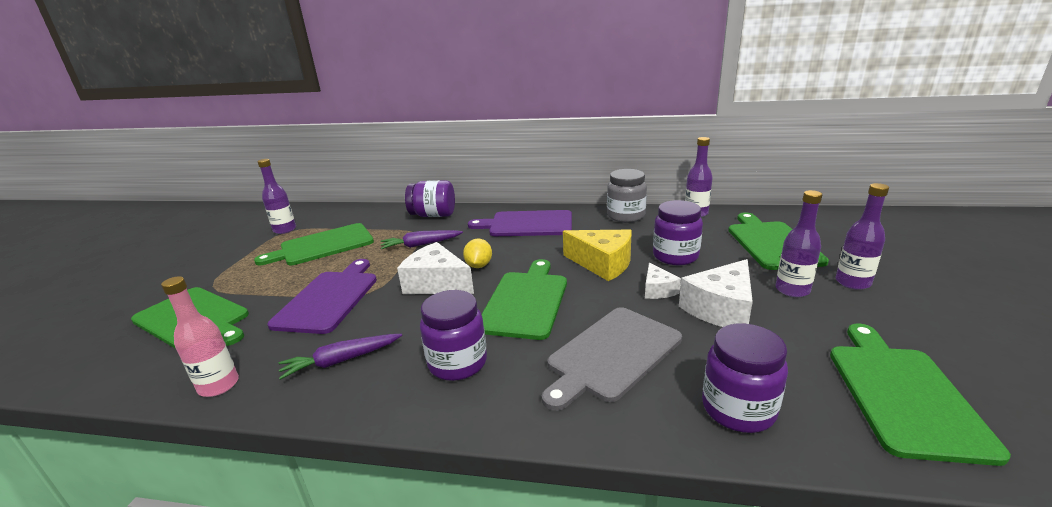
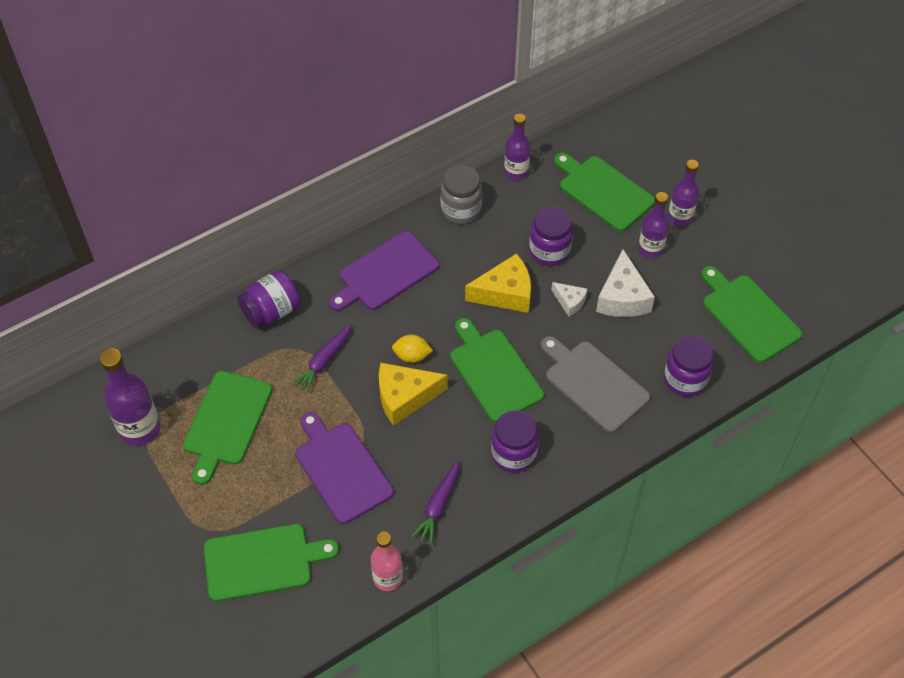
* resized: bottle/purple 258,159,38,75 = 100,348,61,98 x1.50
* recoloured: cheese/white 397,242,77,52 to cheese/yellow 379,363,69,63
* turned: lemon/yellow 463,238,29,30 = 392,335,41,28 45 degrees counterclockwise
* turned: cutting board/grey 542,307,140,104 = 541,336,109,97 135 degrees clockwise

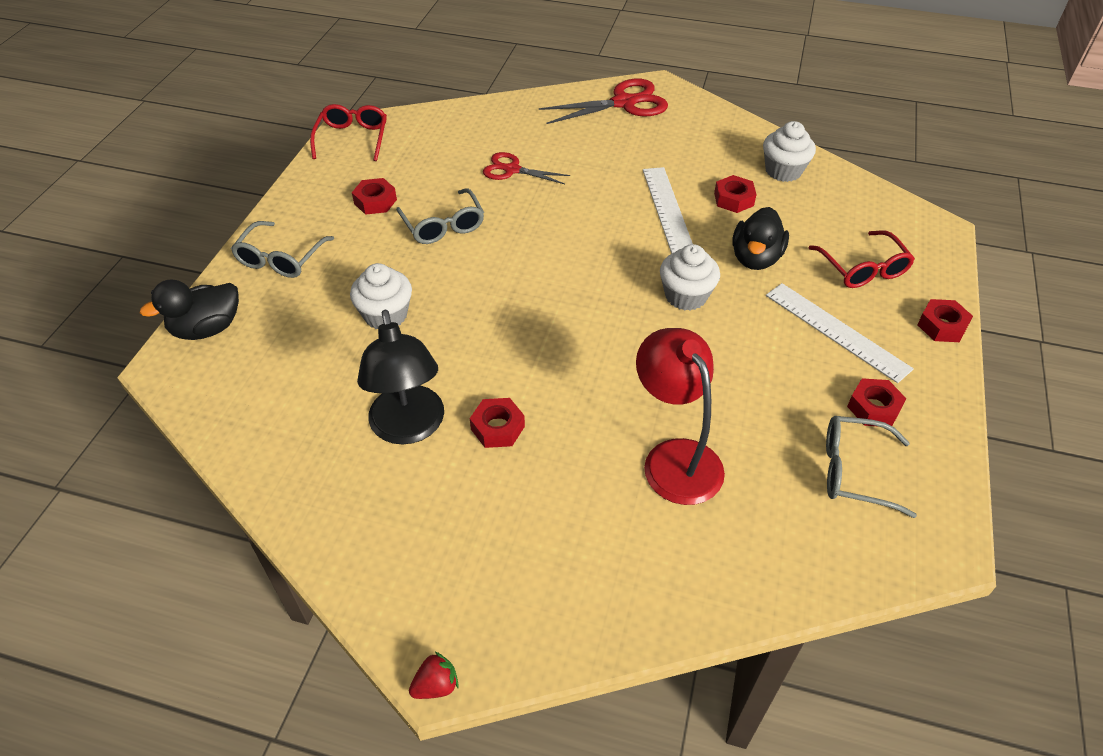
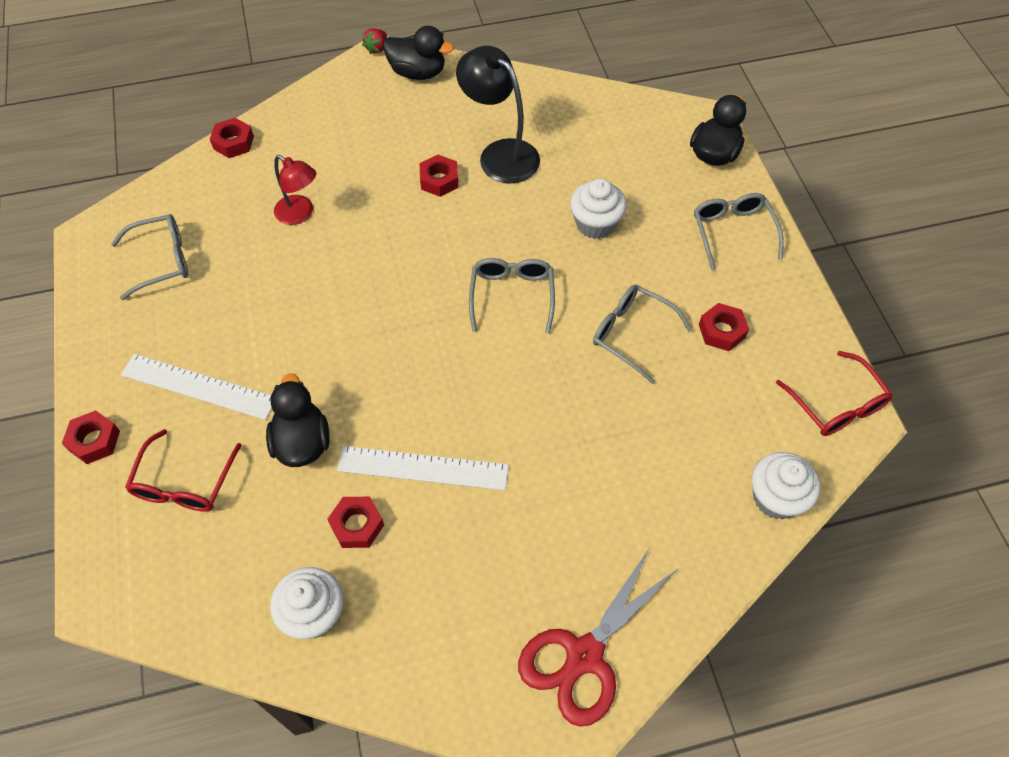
* removed: scissors/red 483,152,87,32
* resized: lamp/red 636,328,89,177 = 274,155,42,70 x0.63
* turned: ruler/white 643,167,50,87 = 337,446,172,44 45 degrees counterclockwise
* moved: cupcake/white 660,244,60,67 to 752,452,68,67
* turned: glasses/red 808,230,107,58 = 125,429,117,83 120 degrees counterclockwise
* moved: nut/red 847,378,59,49 to 210,118,44,40
* added: duck/black 383,26,71,54
* added: glasses/grey 469,258,86,75

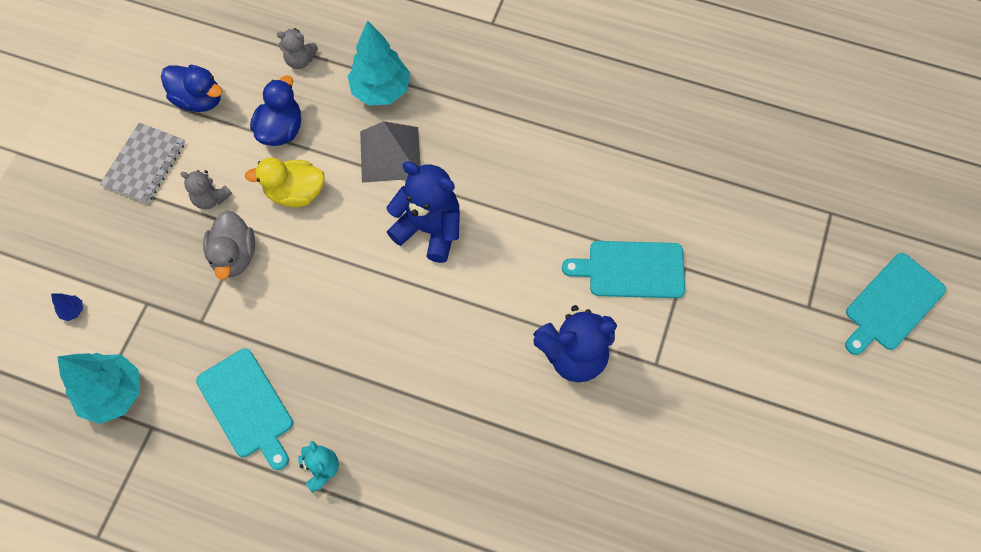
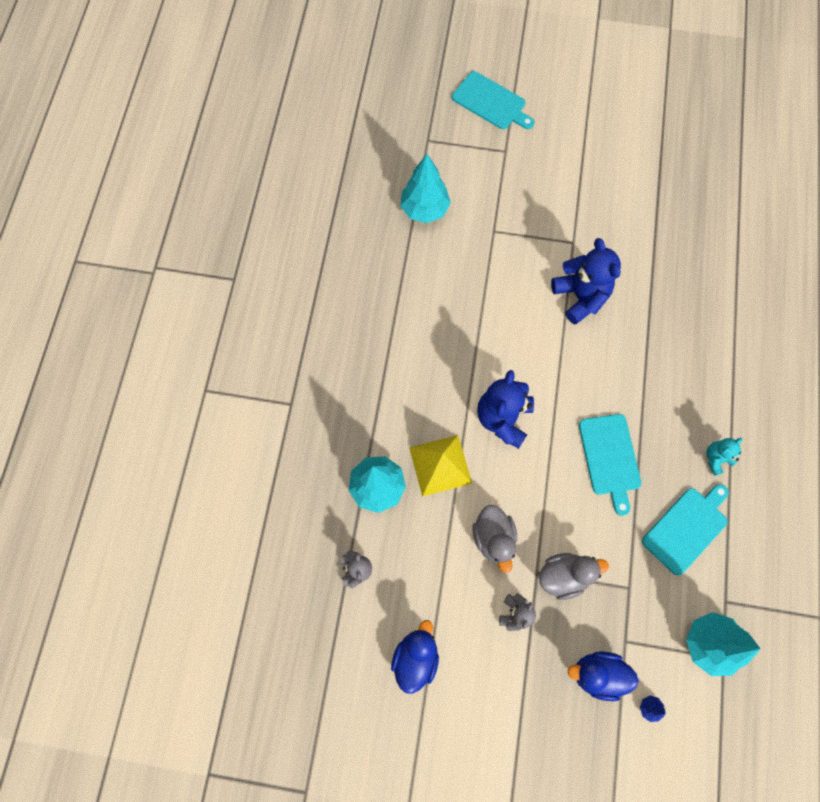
* removed: notebook/grey 100,123,85,81
* recoloured: duck/yellow 245,157,80,50 to duck/grey 473,505,44,68
* moved: duck/blue 250,76,51,70 to 568,651,71,50
* recoloured: pyramid/grey 360,121,60,62 to pyramid/yellow 409,435,63,62
* moved: cutting board/turquoise 562,241,123,57 to 579,414,62,102
* added: tree/turquoise 400,154,51,69

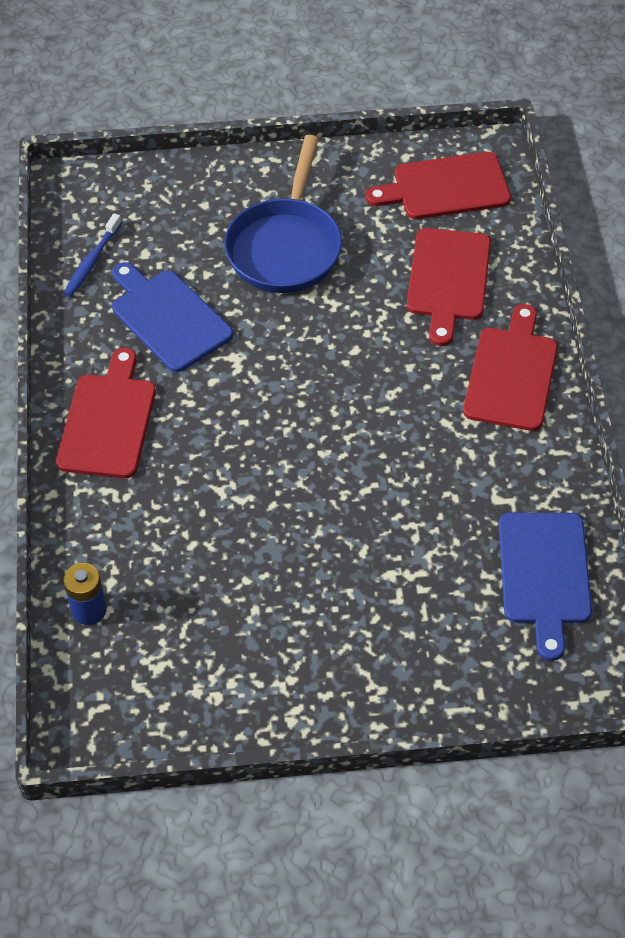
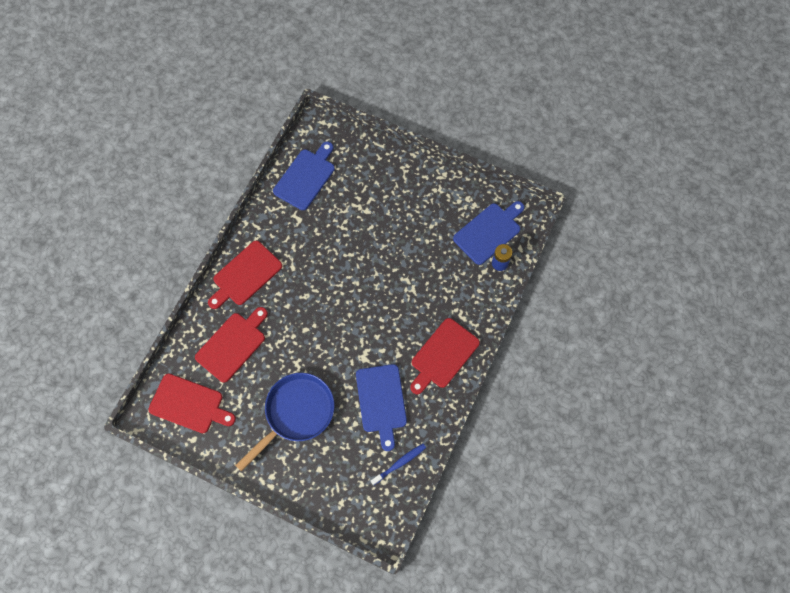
* added: cutting board/blue 453,201,71,64

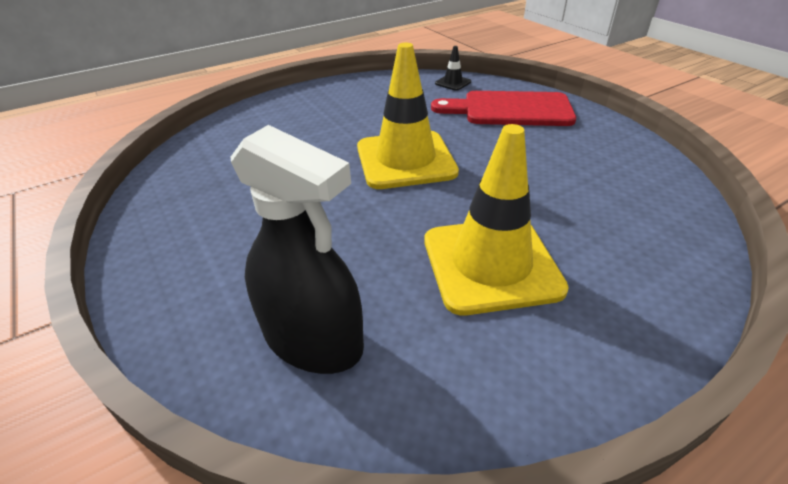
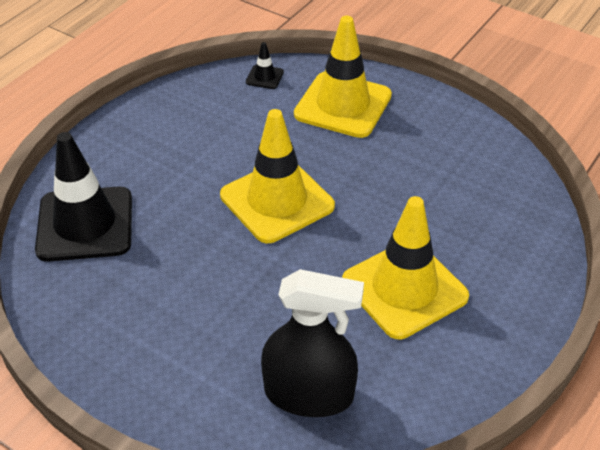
* replaced: cutting board/red 431,91,145,35 to traffic cone/yellow 294,16,98,122
* added: traffic cone/black 35,132,97,130

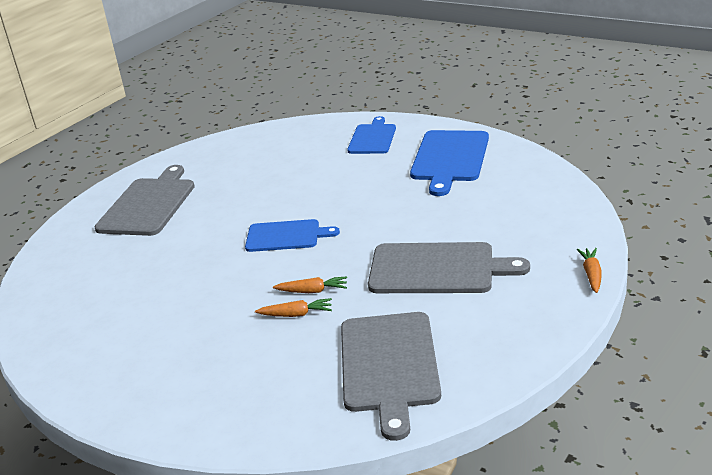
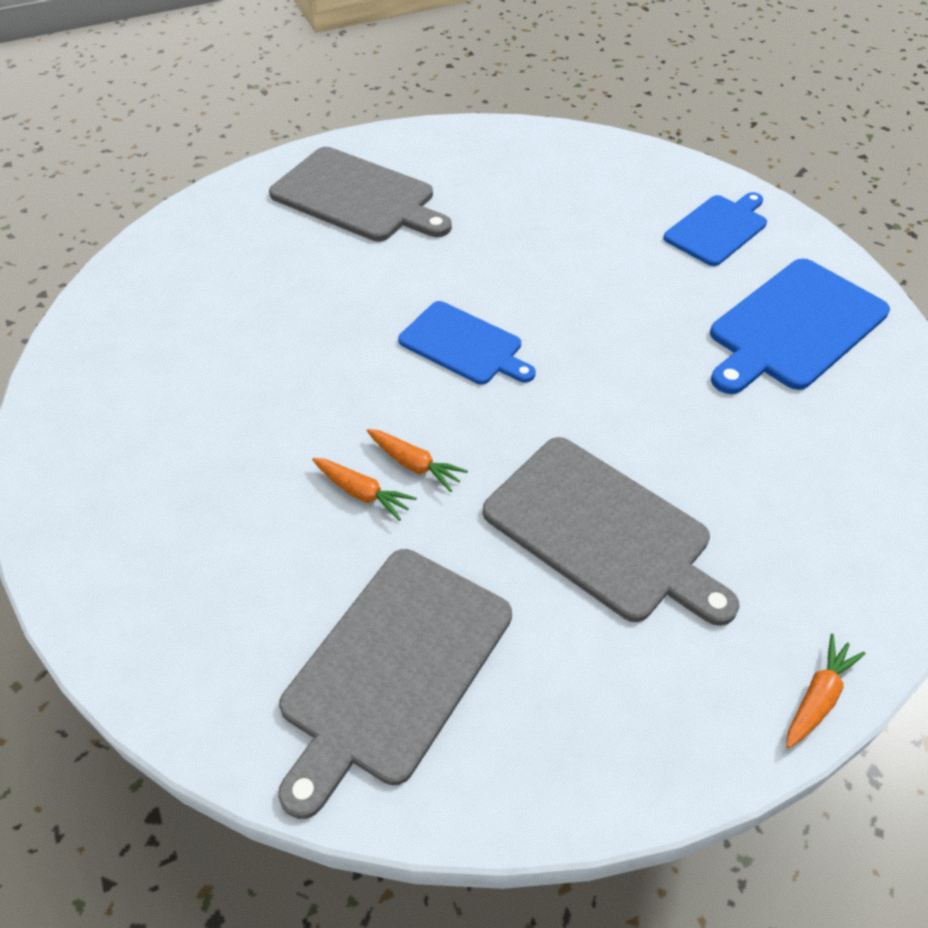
* turned: cutting board/grey 94,165,101,71 = 269,147,183,94 75 degrees clockwise

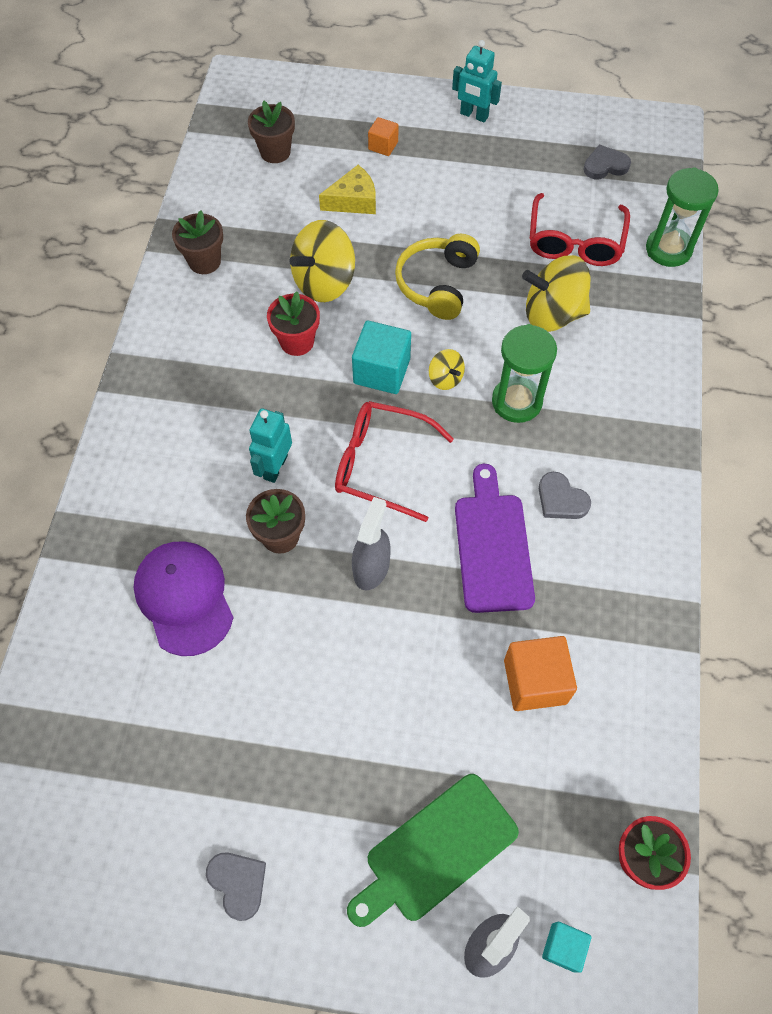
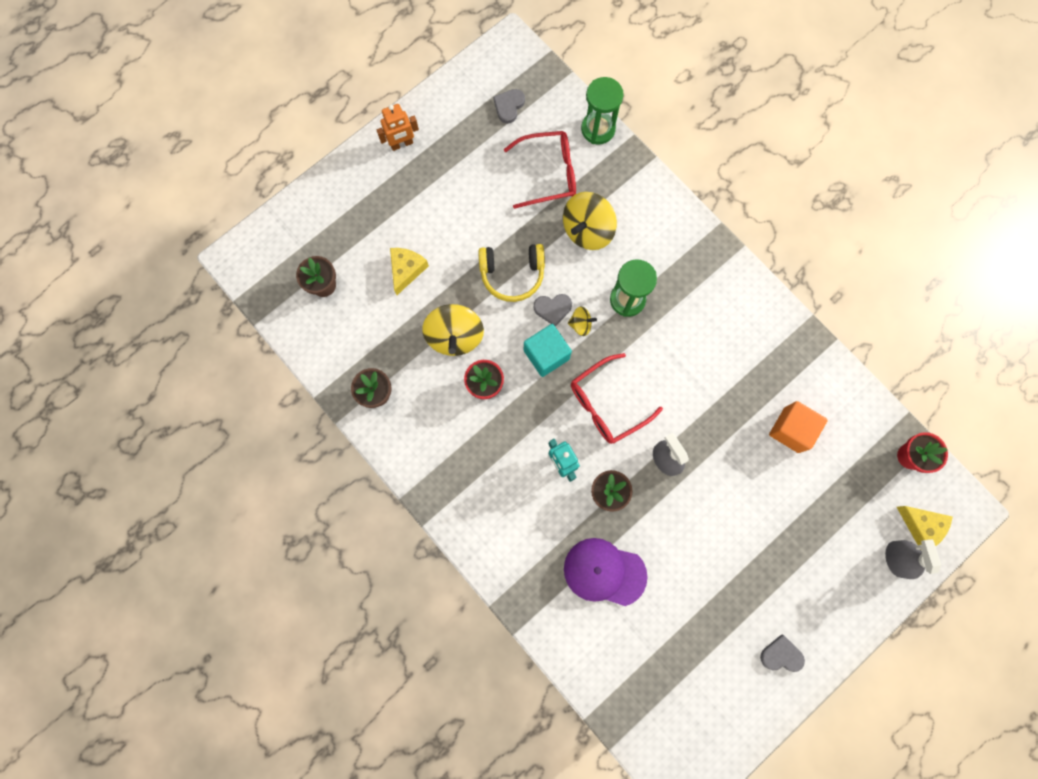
* removed: cutting board/green 347,774,172,153
* removed: cube/orange 368,117,31,39
* turned: headphones/yellow 395,234,85,86 = 478,244,67,58 60 degrees counterclockwise
* recoloured: robot/turquoise 452,40,50,82 to robot/orange 377,104,42,47
* removed: cutting board/purple 455,464,80,149
* turned: glasses/red 530,193,100,73 = 504,131,72,78 60 degrees counterclockwise
* moved: heart/grey 539,472,52,47 to 534,294,38,32
* replaced: cube/turquoise 542,922,49,50 to cheese/yellow 897,506,56,44

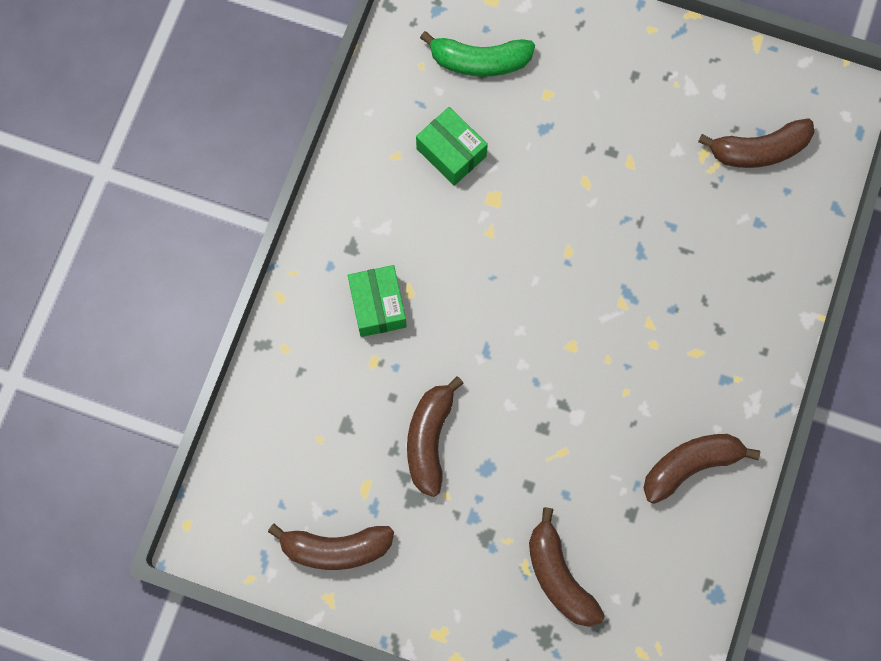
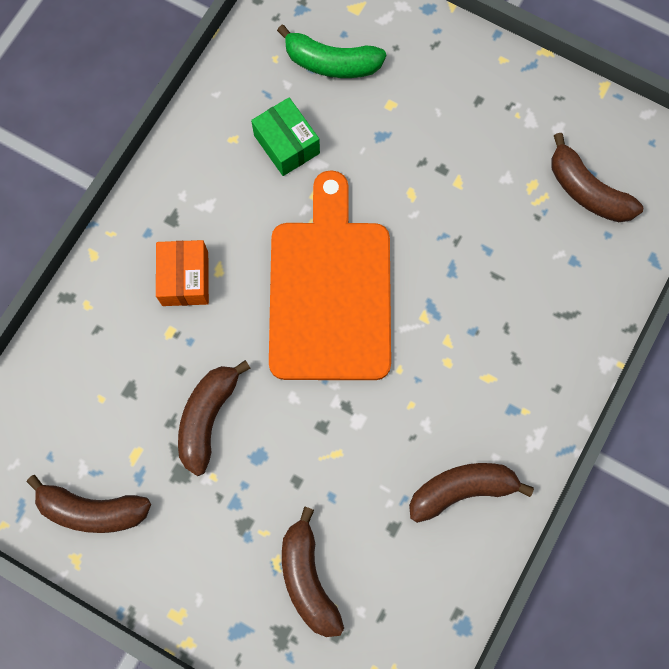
* recoloured: box/green 348,265,59,72 to box/orange 156,240,53,66
* turned: banana/brown 698,118,116,50 = 551,133,92,89 45 degrees clockwise
* added: cutting board/orange 269,170,122,210

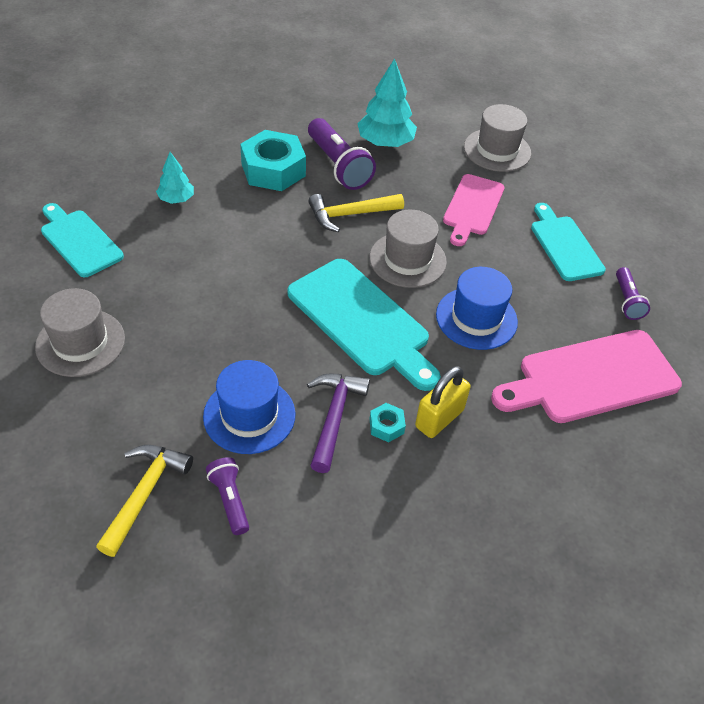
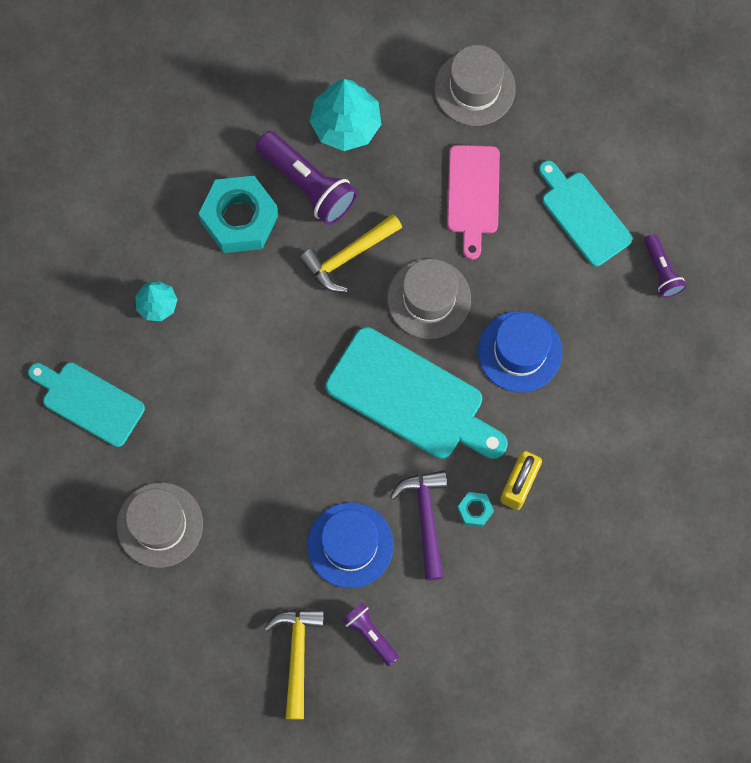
* removed: cutting board/pink 491,330,191,93

